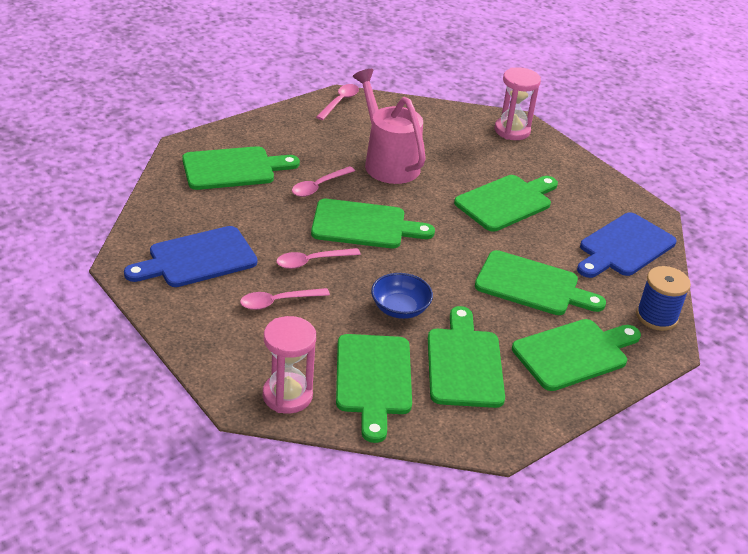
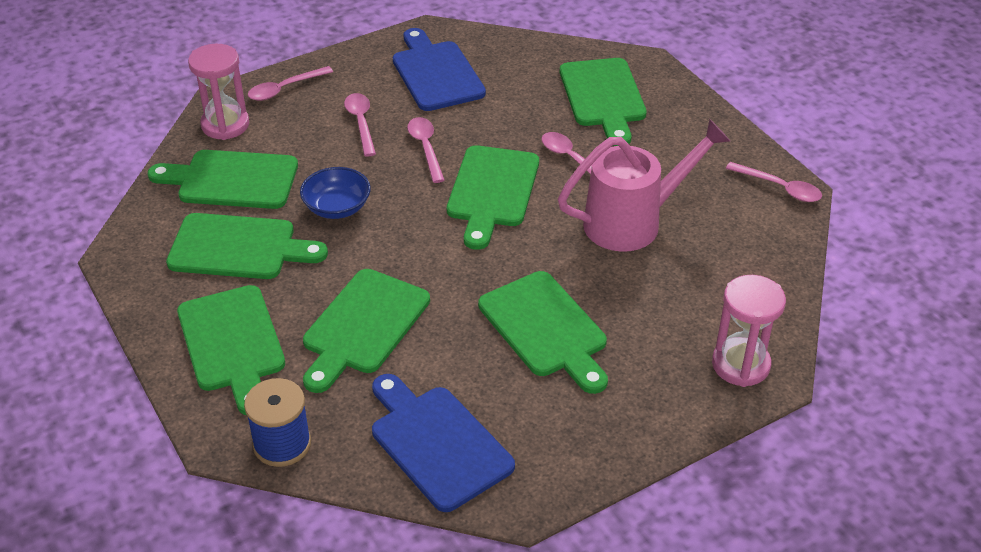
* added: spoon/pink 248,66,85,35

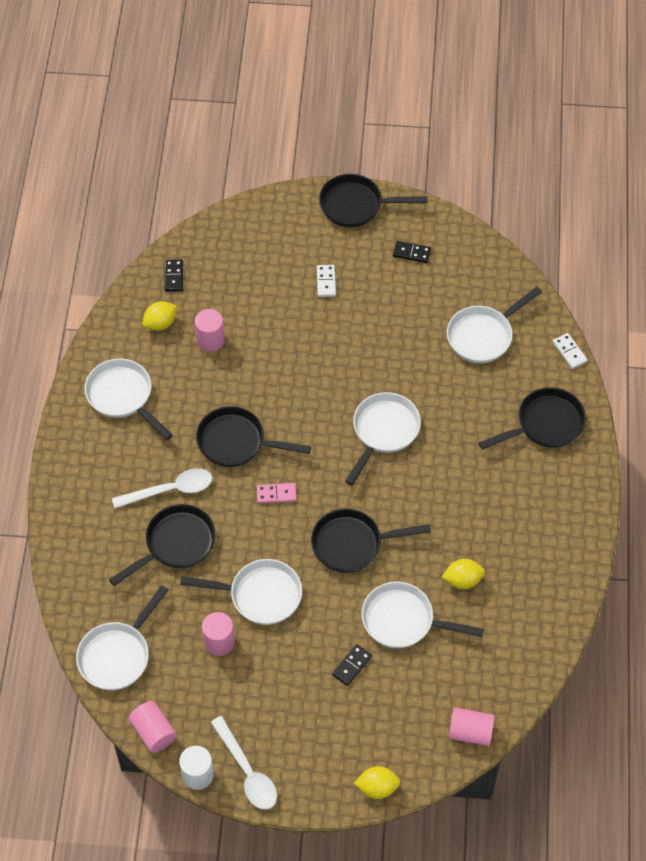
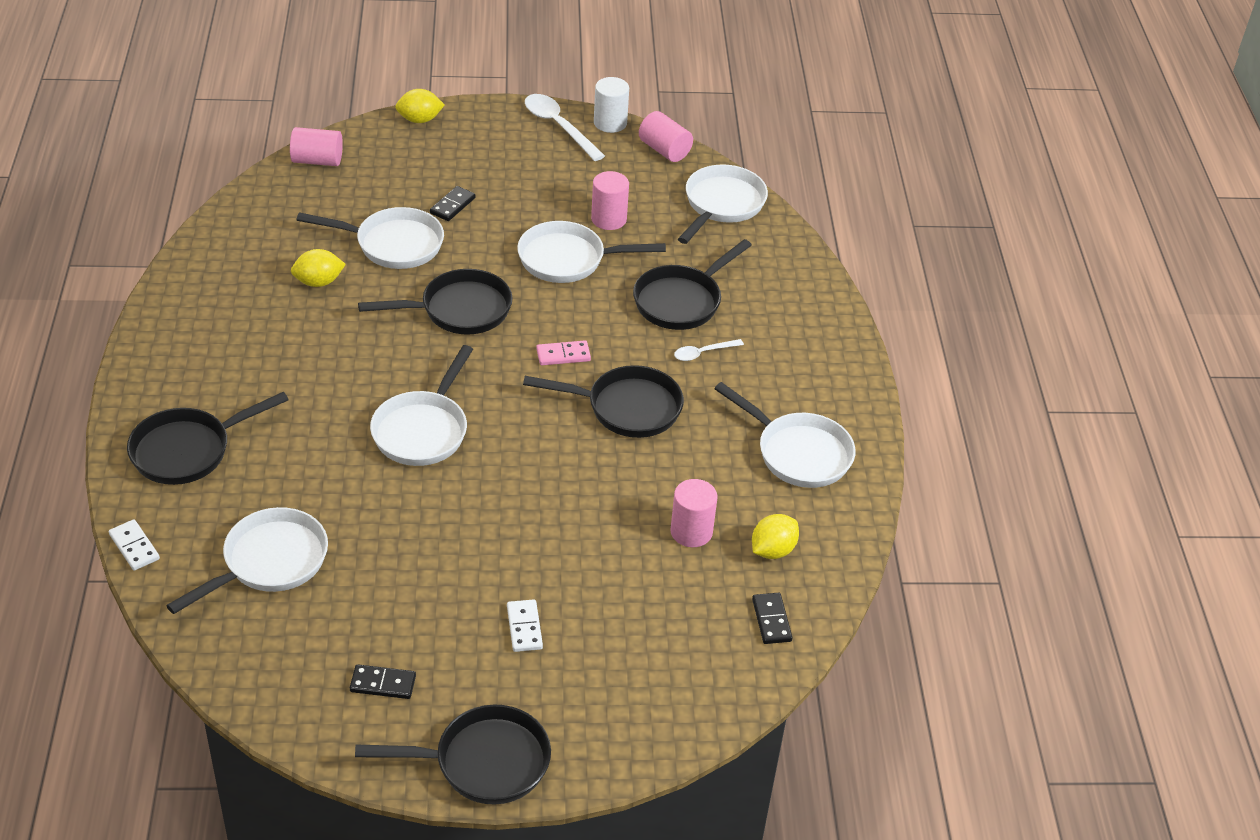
* resized: spoon/white 112,468,100,41 = 674,339,70,22 x0.56

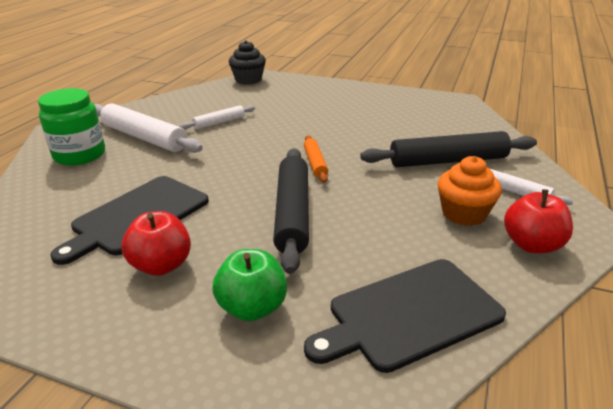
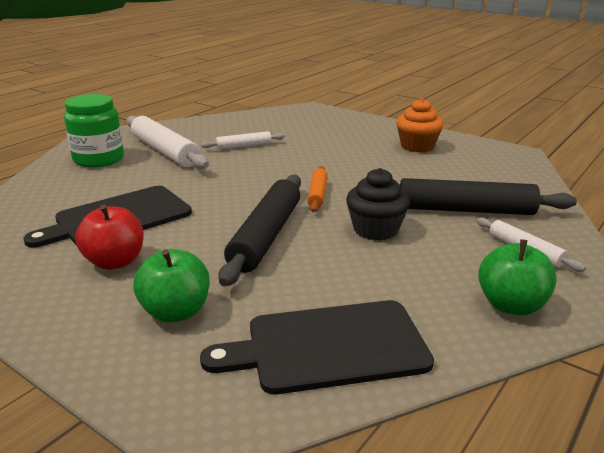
* moved: cupcake/black 229,40,37,45 to 346,168,64,73
* moved: cupcake/orange 438,156,64,70 to 396,98,47,54
* recoloured: apple/red 504,189,69,65 to apple/green 478,239,79,76

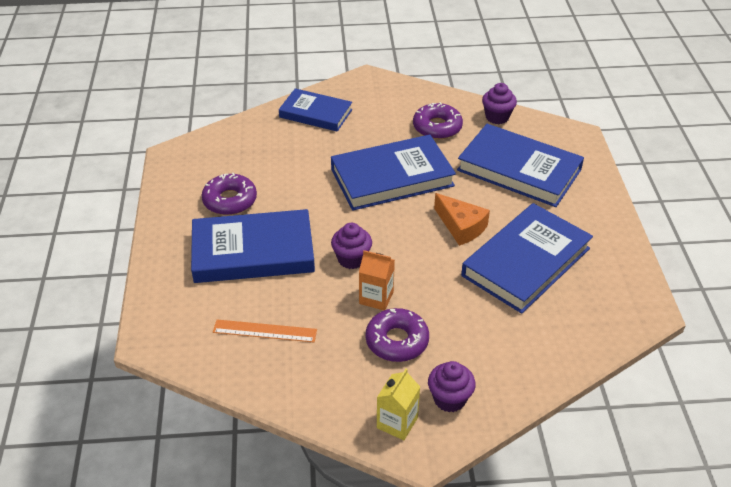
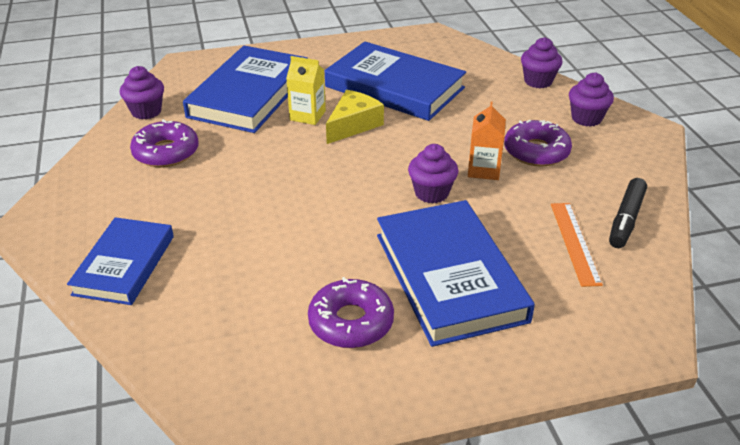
* removed: book/blue 331,135,125,76
* moved: carton/yellow 377,369,43,71 to 286,56,40,69
* recoloured: cheese/orange 434,193,56,53 to cheese/yellow 326,90,58,54
* added: cupcake/purple 521,37,42,51
* added: marker/black 609,178,38,70

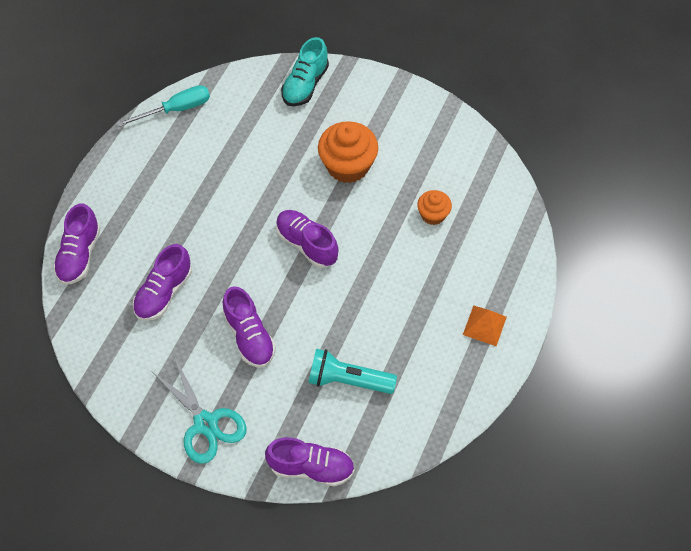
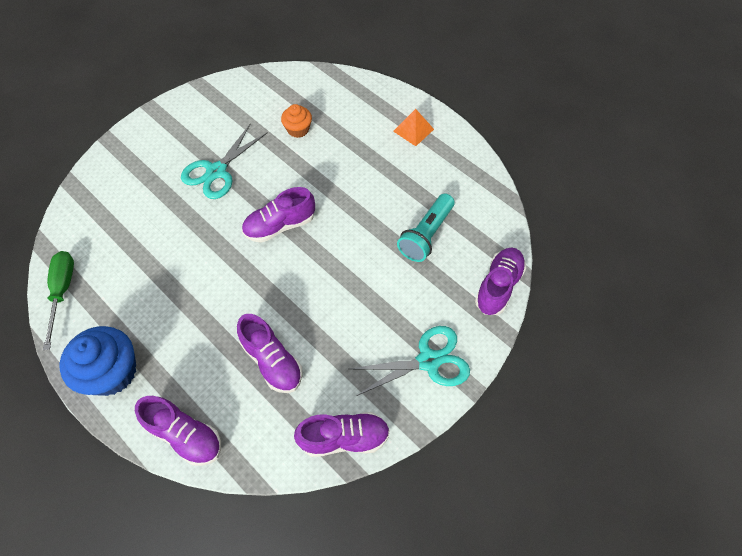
* recoloured: screwdriver/turquoise 117,85,93,42 to screwdriver/green 43,251,31,99
* moved: shoe/purple 223,286,53,82 to 294,412,96,45
* removed: shoe/turquoise 281,37,48,69
* replaced: cupcake/orange 318,121,60,62 to scissors/turquoise 181,124,87,75
* added: cupcake/blue 60,326,76,70

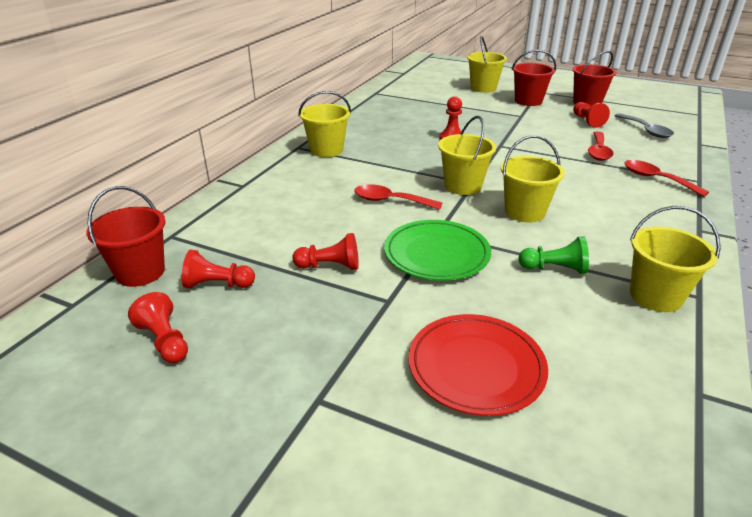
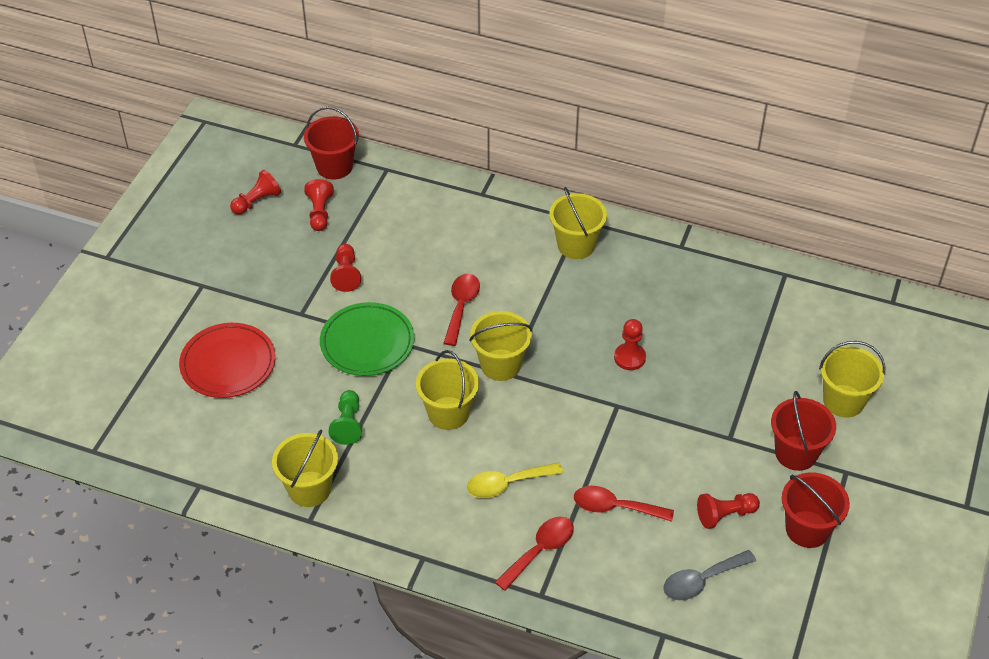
* added: spoon/yellow 467,463,96,35

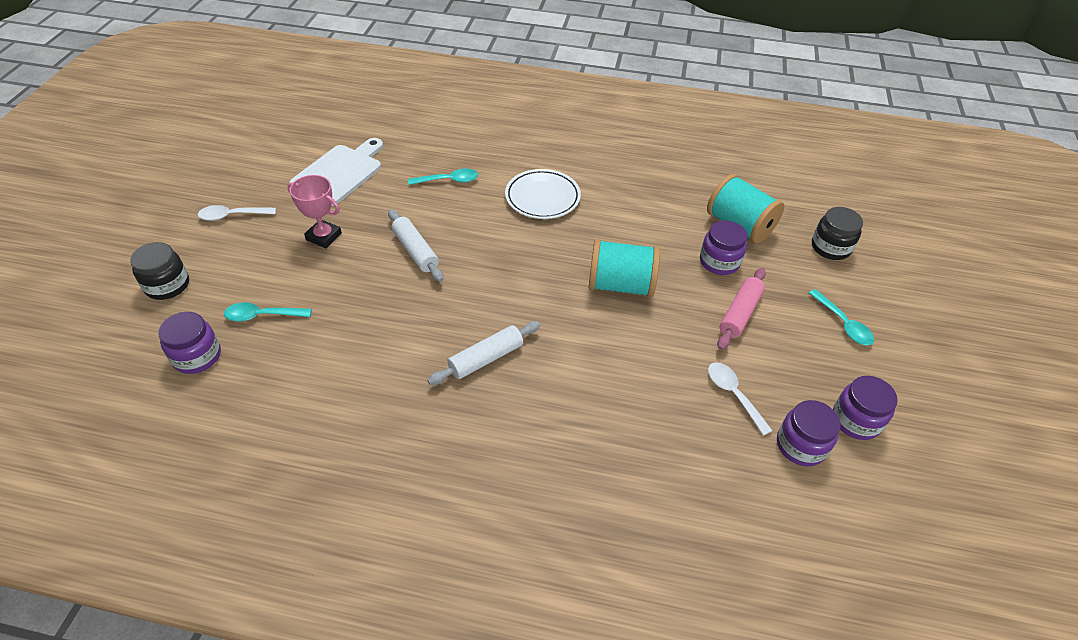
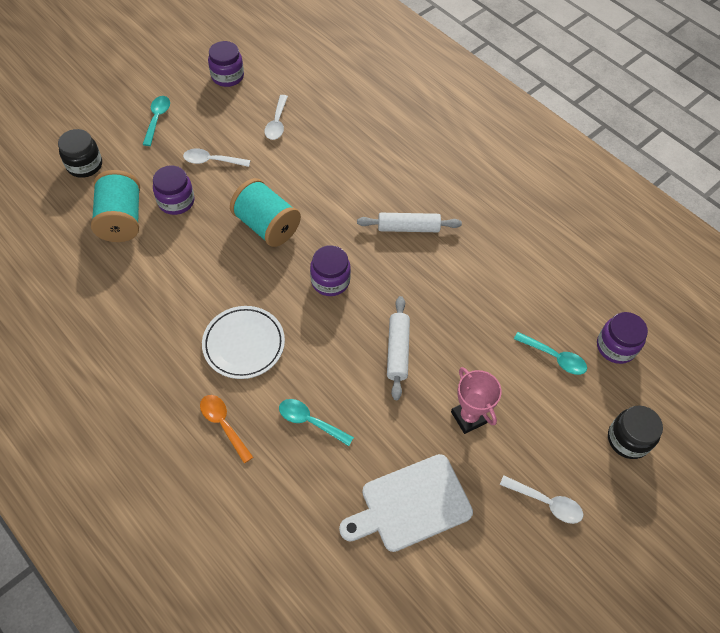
* replaced: rolling pin/pink 717,268,49,82 to spoon/white 183,149,67,18
* moved: jar/purple 777,400,64,66 to 310,245,41,51
* added: spoon/orange 200,395,53,68

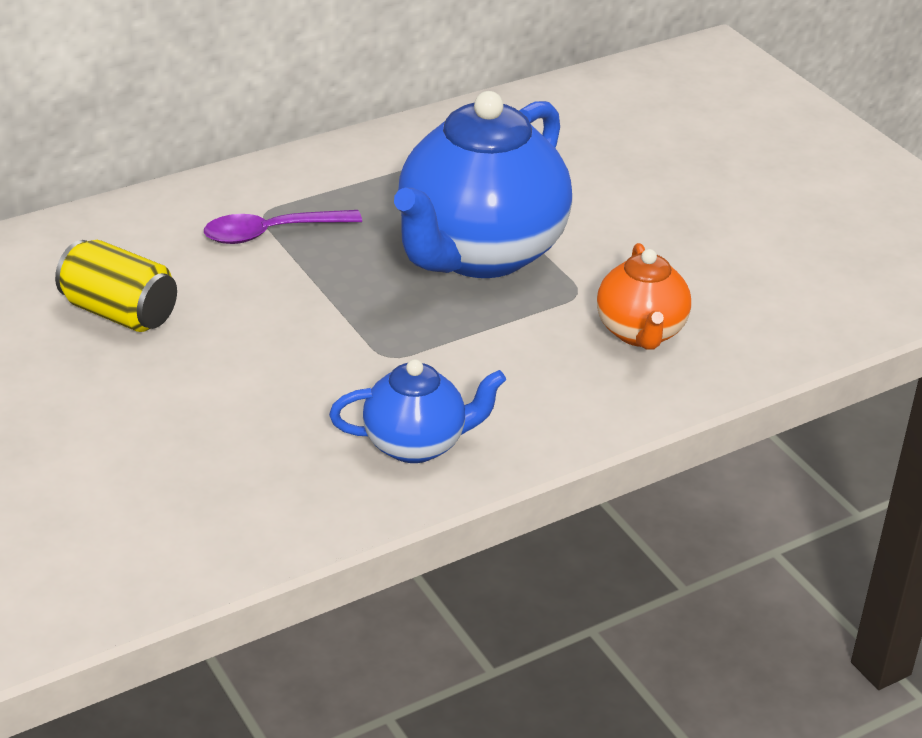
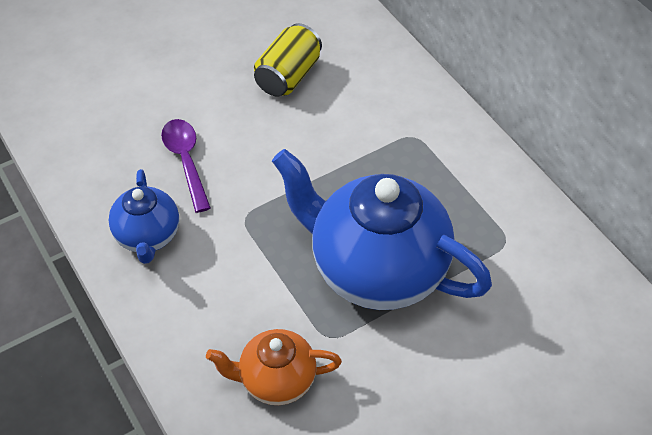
* moved: spoon/purple 204,210,158,34 to 161,119,50,94

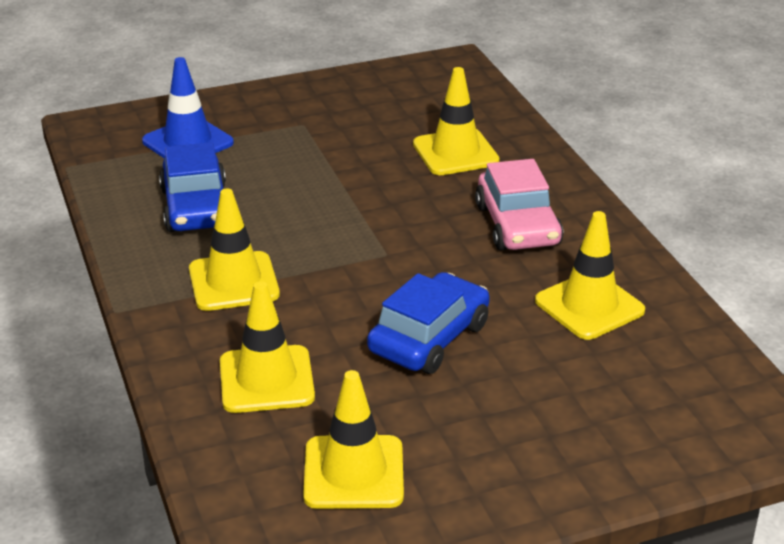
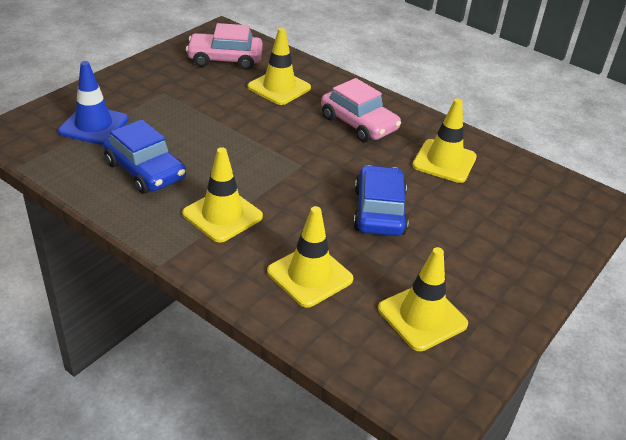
* added: car/pink 186,23,77,47

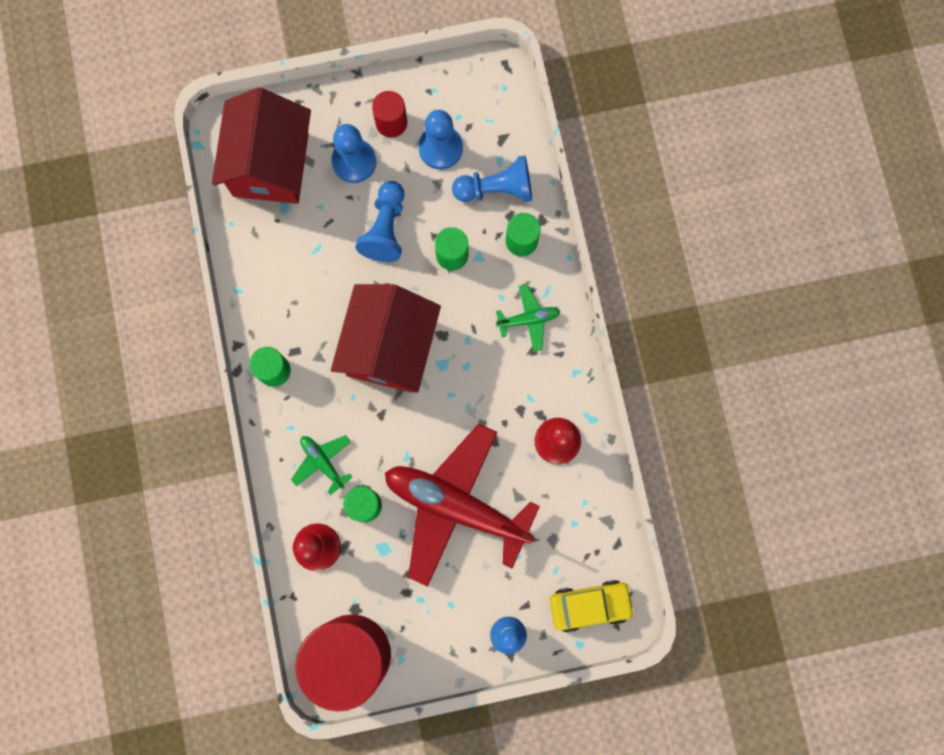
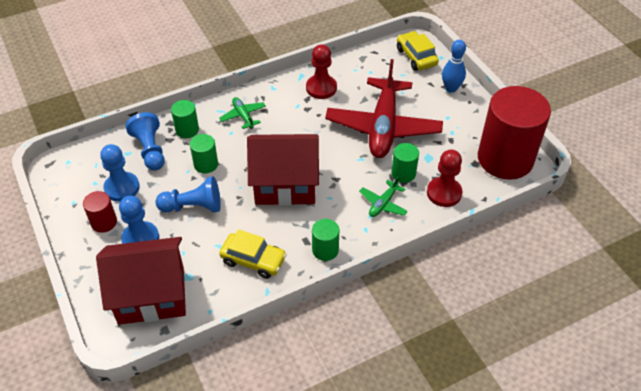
* added: car/yellow 219,230,68,49

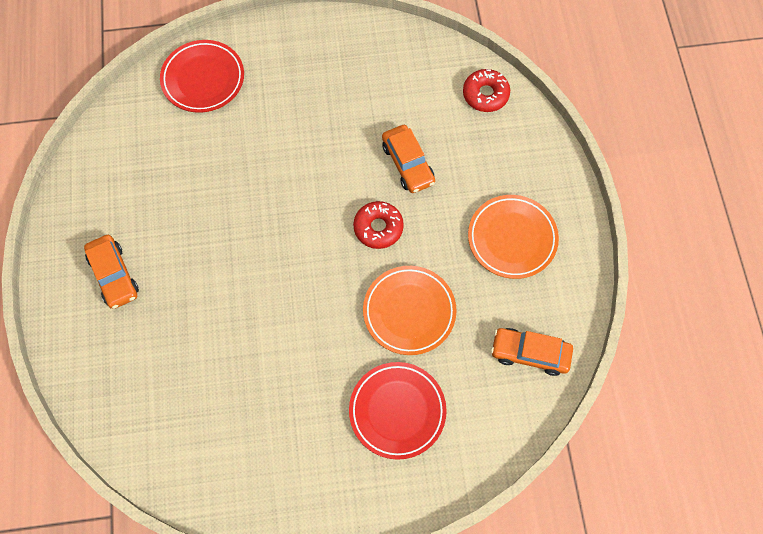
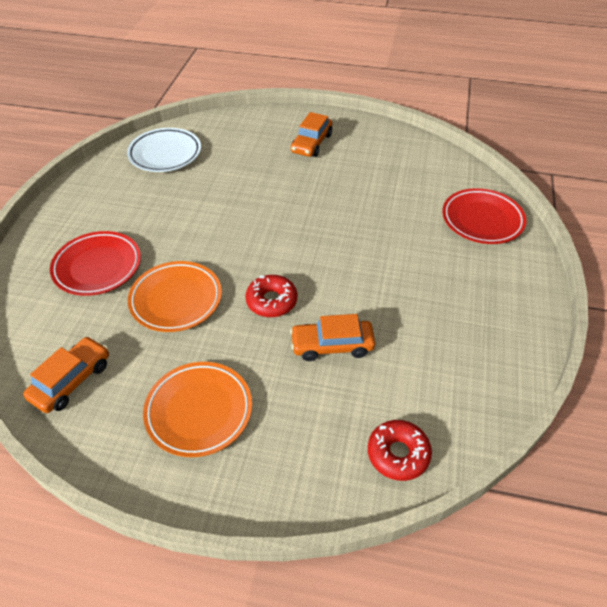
* turned: car/orange 84,235,55,74 = 291,112,41,45 60 degrees counterclockwise
* added: plate/white 127,128,74,44

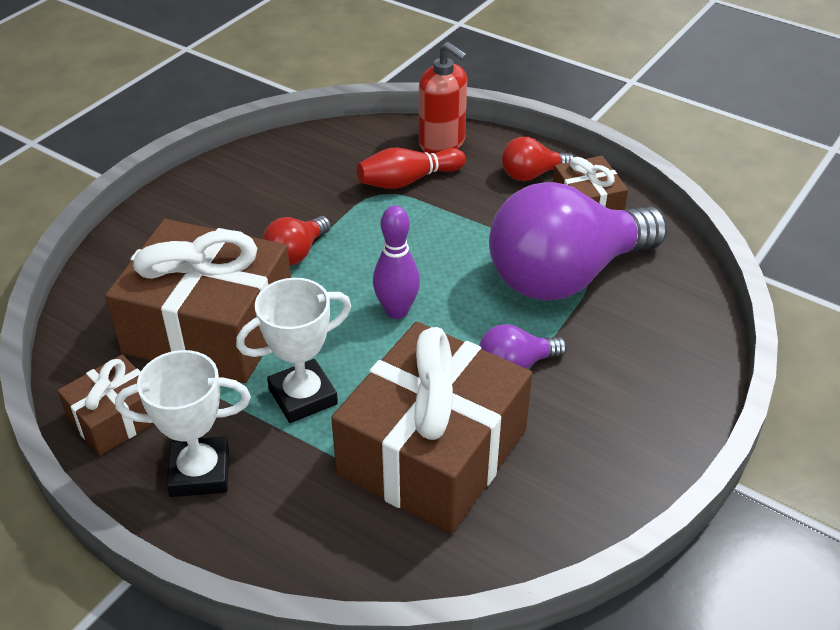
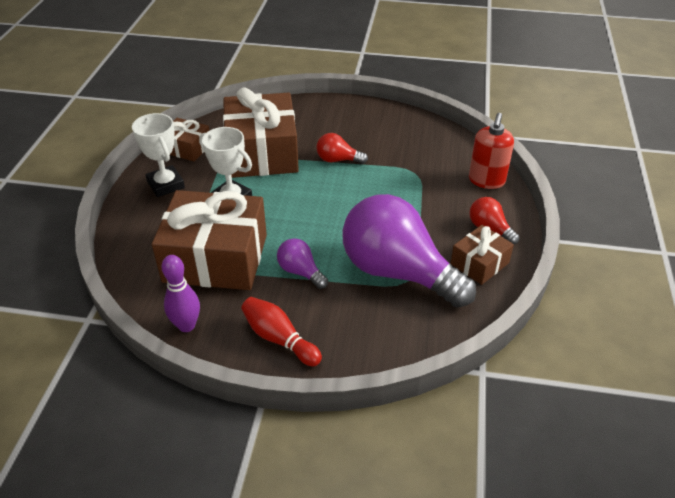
* moved: bowling pin/red 357,148,109,41 to 241,297,81,69
* moved: bowling pin/purple 373,206,47,113 to 162,255,38,77

